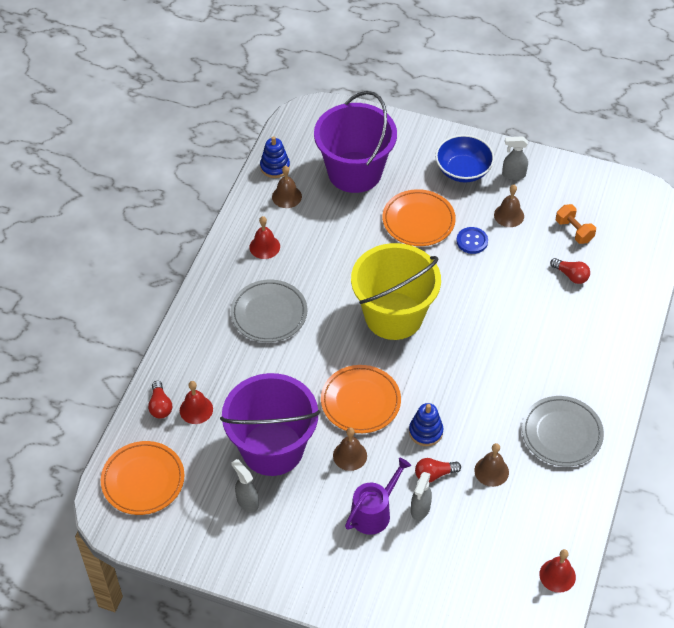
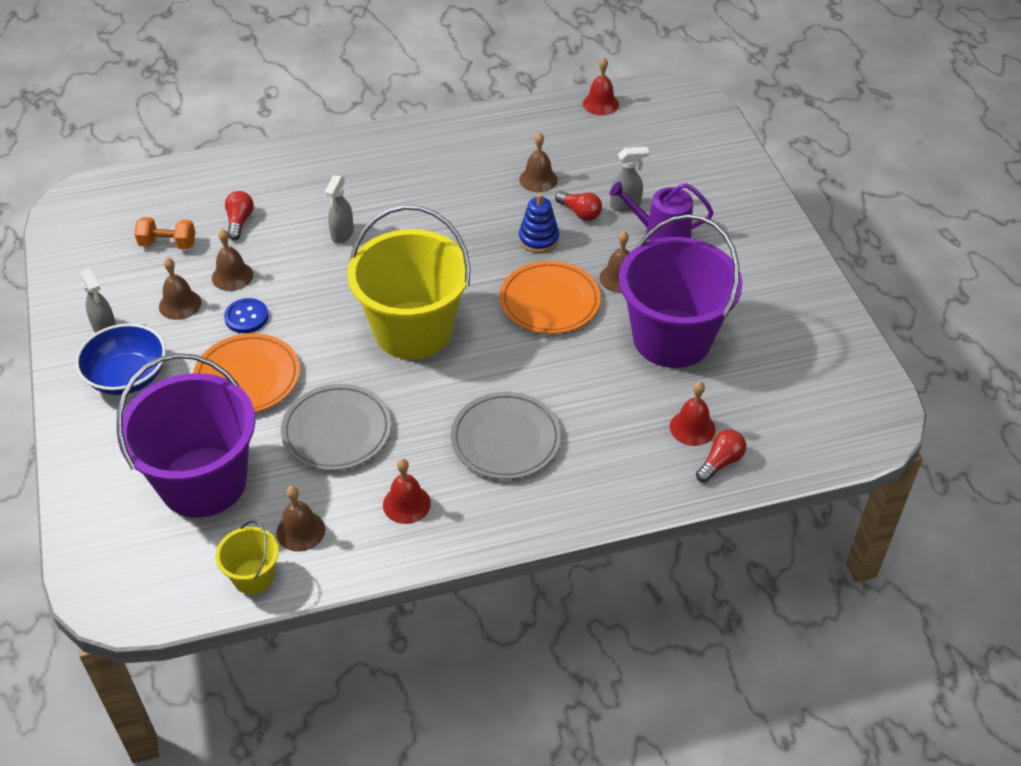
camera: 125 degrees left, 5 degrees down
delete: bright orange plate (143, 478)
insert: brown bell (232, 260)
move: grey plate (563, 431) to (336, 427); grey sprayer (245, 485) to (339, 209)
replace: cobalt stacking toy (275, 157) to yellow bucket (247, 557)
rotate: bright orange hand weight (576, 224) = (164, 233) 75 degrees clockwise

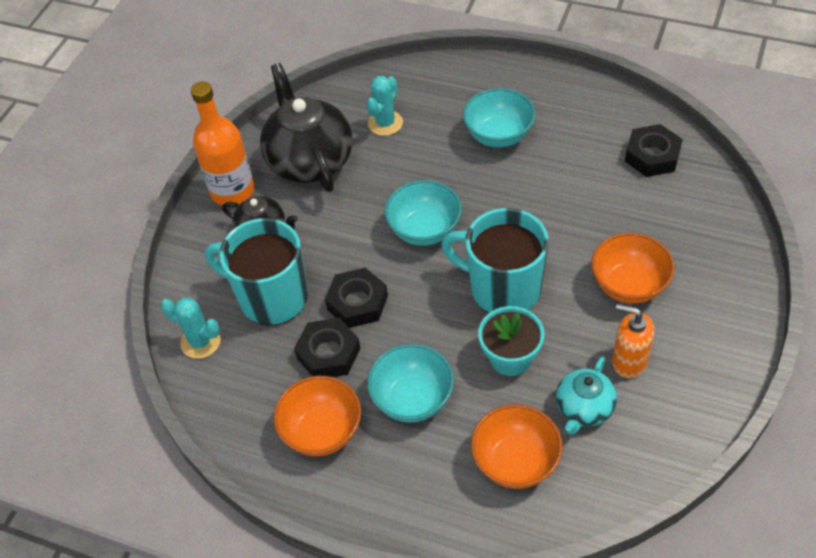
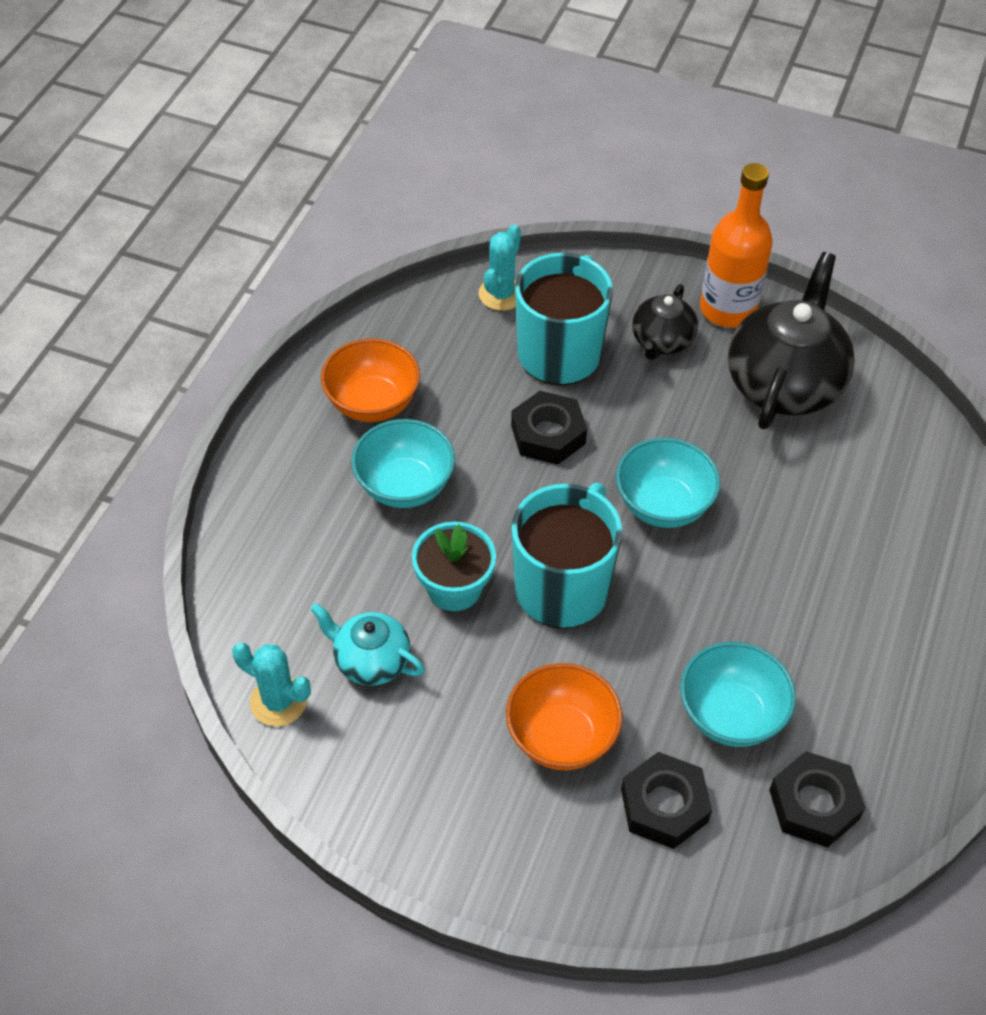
camera: 85 degrees right, 0 degrees up
delete: bright orange soap pump (633, 341); bright orange deep dish (517, 446)
move: teal cactus (385, 106) to (271, 685); teal deep dish (499, 118) to (738, 694); black hexagon nut (327, 347) to (666, 800)
rotate: black teapot (306, 127) = (791, 340) 45 degrees counterclockwise

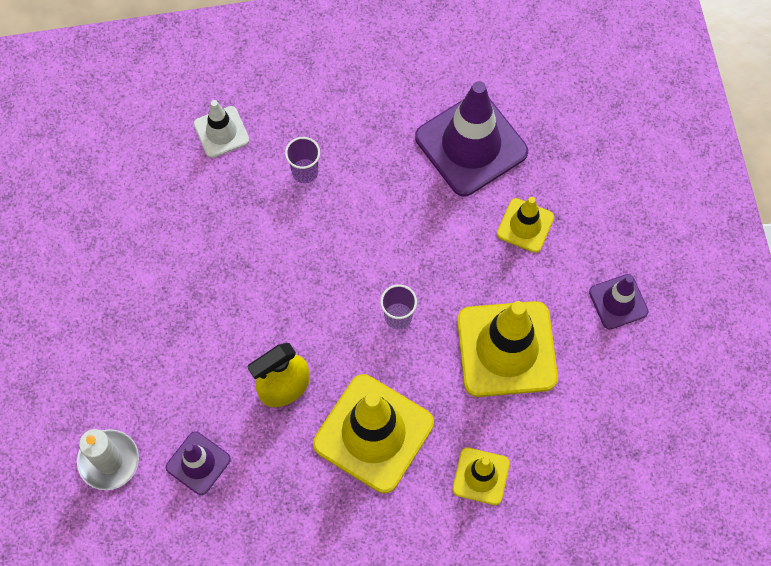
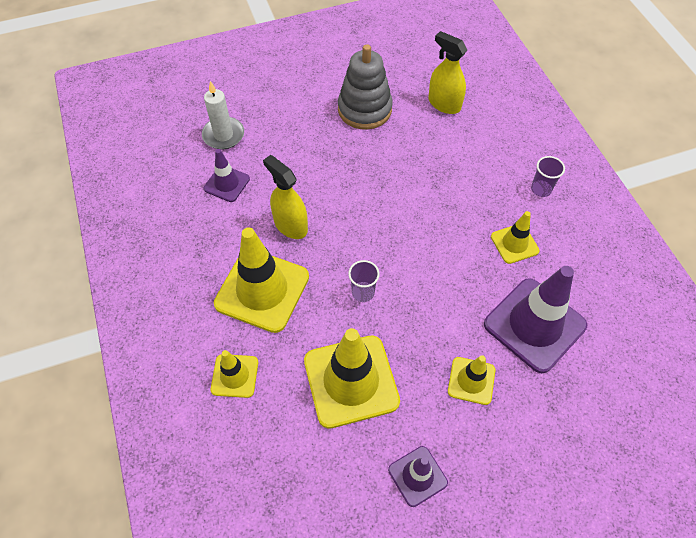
camera: 80 degrees right, 10 degrees down
delete: white traffic cone (221, 129)
insert: yellow sprayer (447, 72); grey stacking toy (365, 87); yellow traffic cone (515, 237)
move: royal purple beaker (302, 160) to (548, 176)

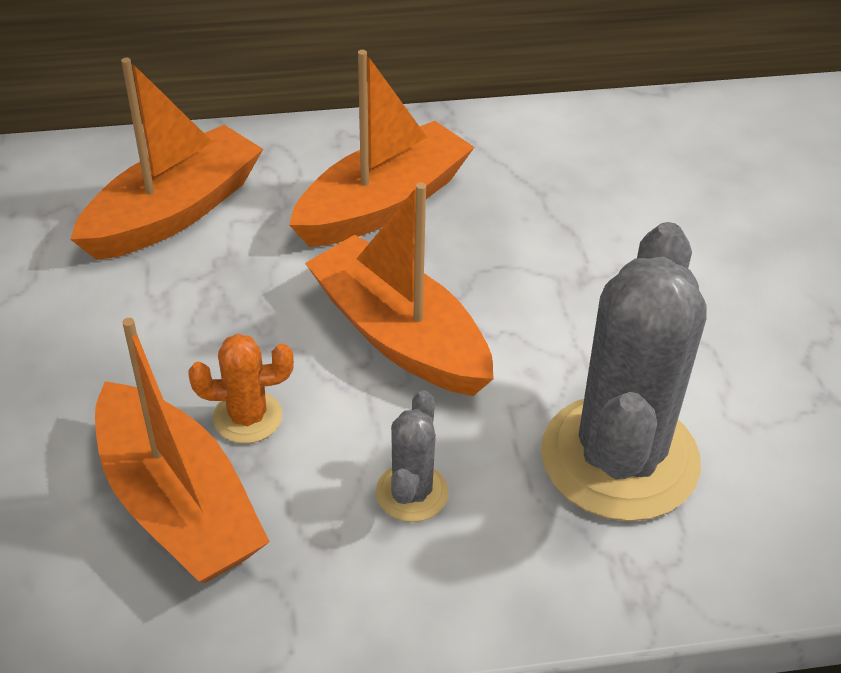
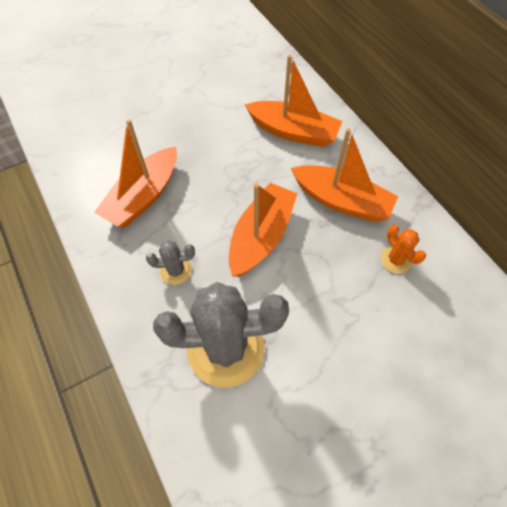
camera: 70 degrees right, 15 degrees up
move: bright orange cactus (241, 388) to (403, 249)

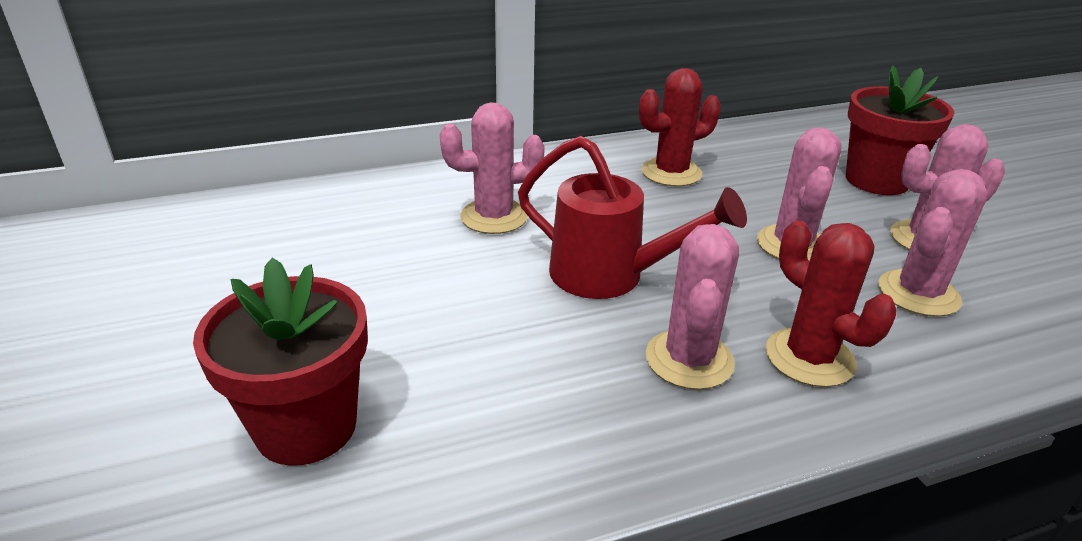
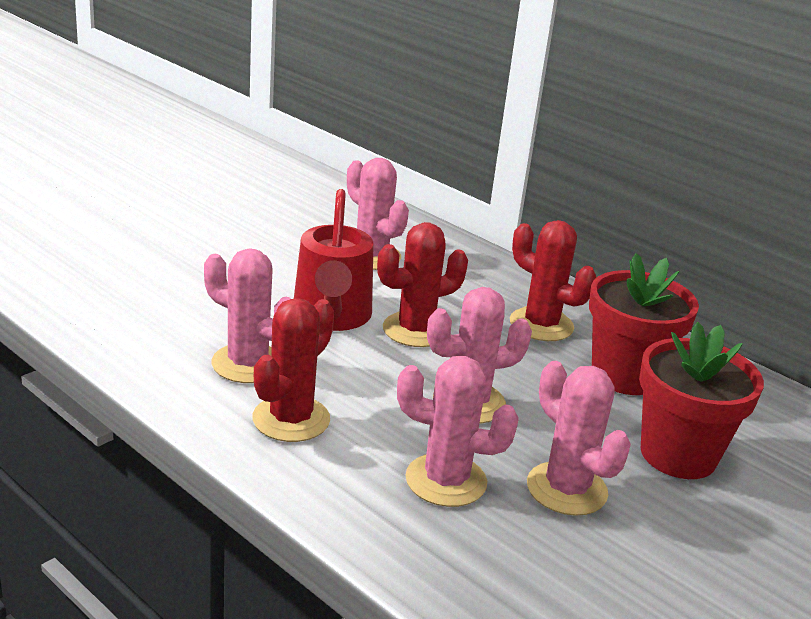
camera: 60 degrees right, 5 degrees down
insert: scarlet cactus (422, 284)
move: scarlet plant pot (280, 362) to (644, 324)
rotate: pink cactus (692, 307) = (247, 315) 45 degrees clockwise

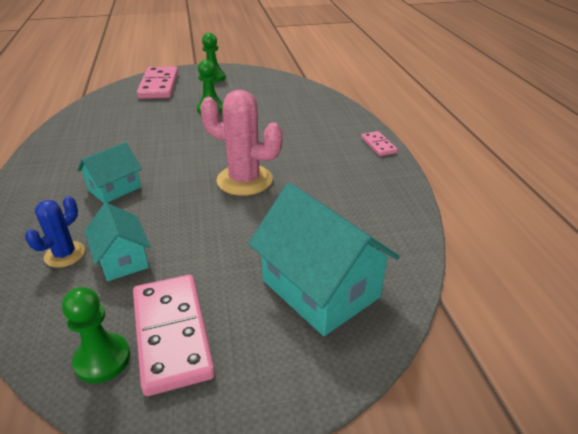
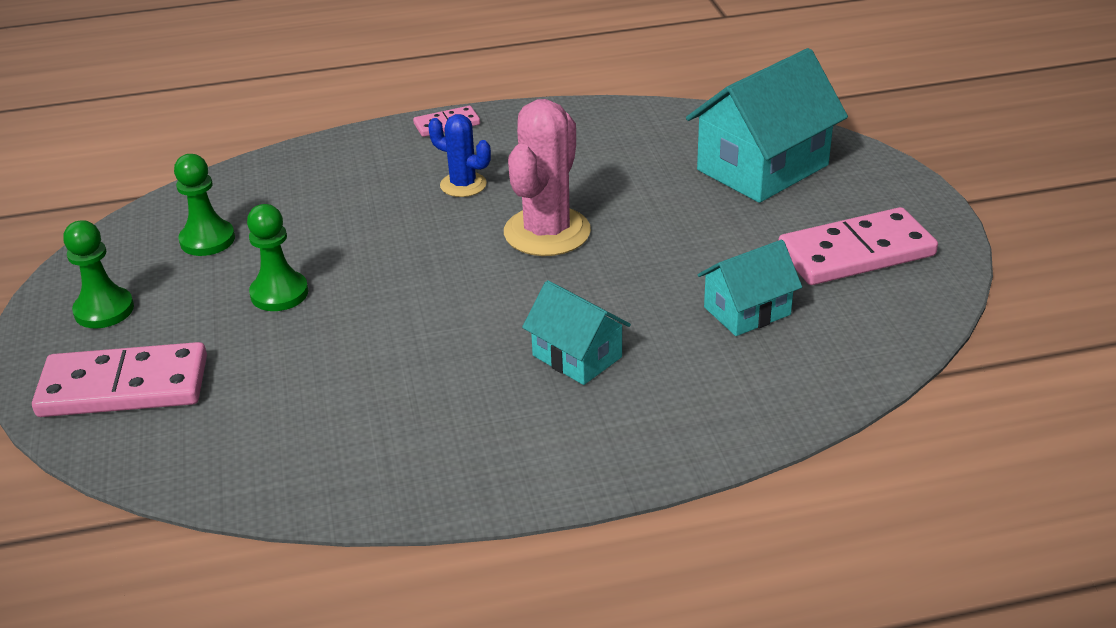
camera: 90 degrees left, 0 degrees up
move: cobalt cactus (55, 232) to (459, 155); green game pawn (96, 335) to (204, 205)

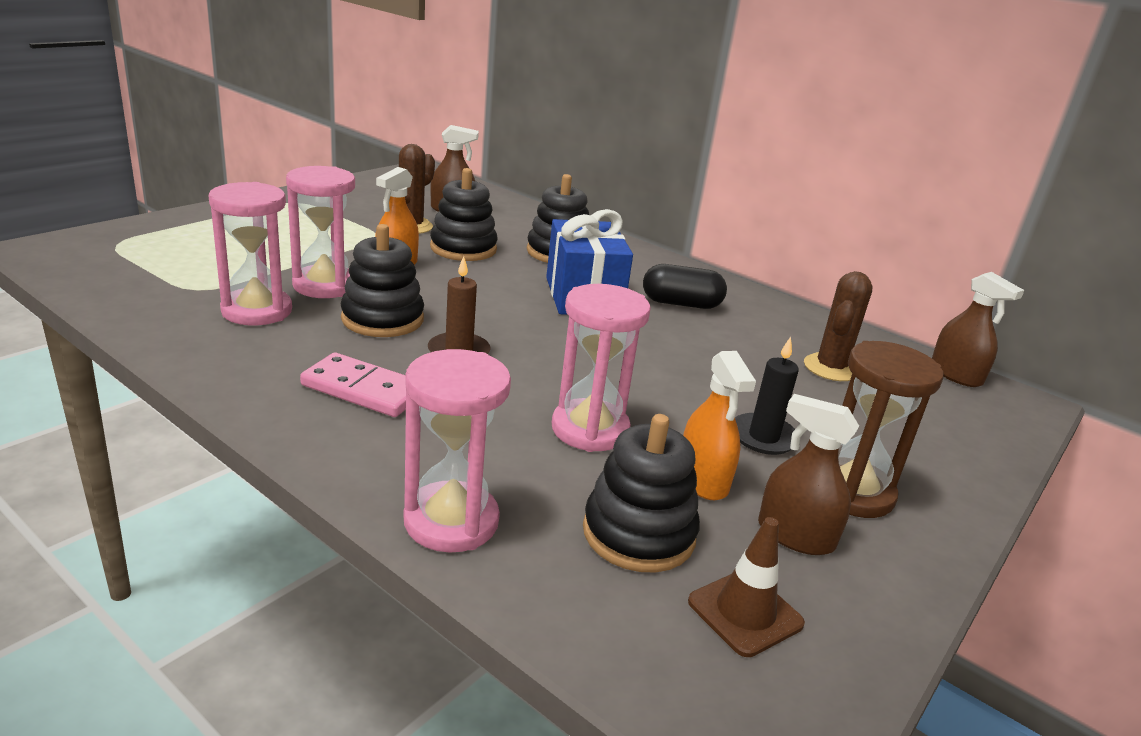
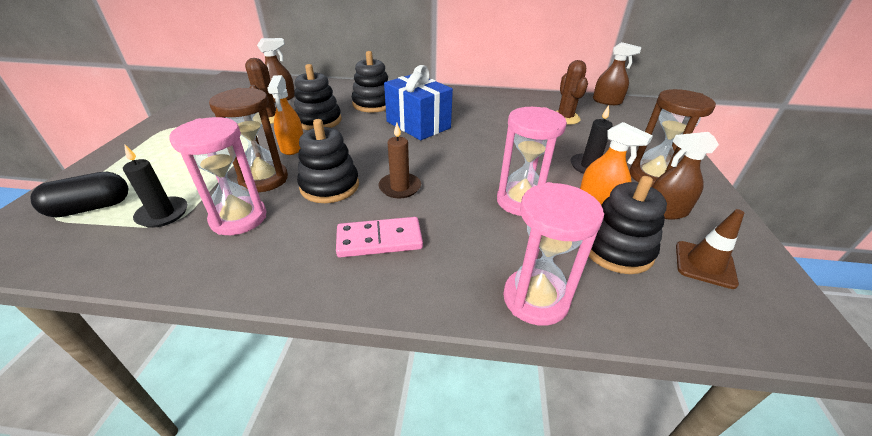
camera: 30 degrees left, 10 degrees up
insert: black candle (155, 186)
move: black pill (685, 286) to (79, 194)
recolor: pink sand timer (320, 232) to brown sand timer (248, 140)

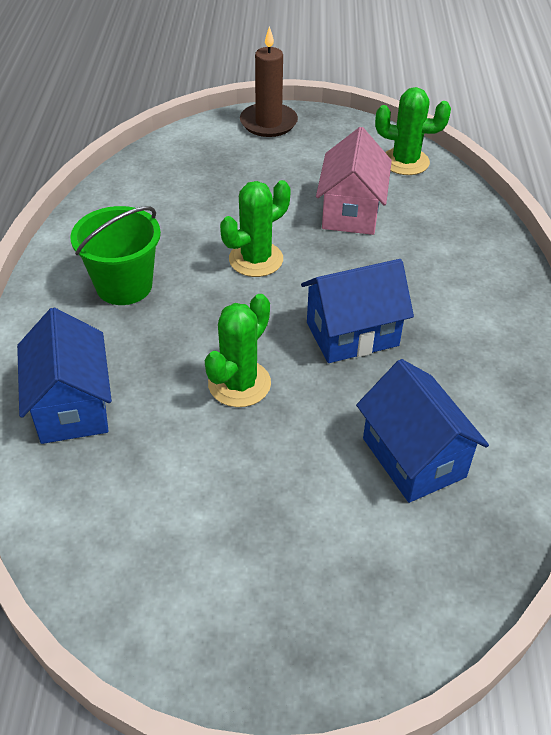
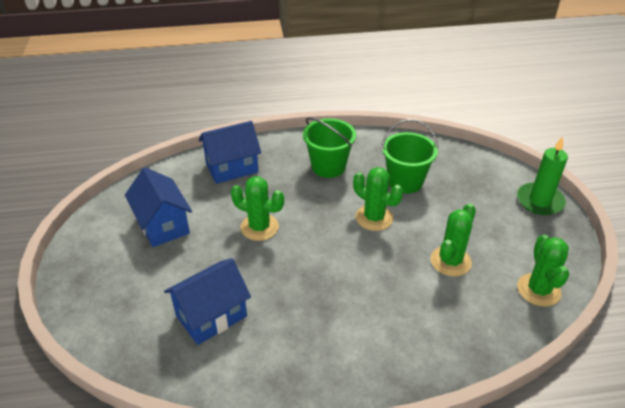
camera: 80 degrees right, 5 degrees down
insert: green bucket (409, 156)
move: cobalt toy house (357, 311) to (158, 207)
replace: pink toy house (354, 181) to green cactus (453, 239)
recolor: brown candle (269, 81) to green candle (542, 175)

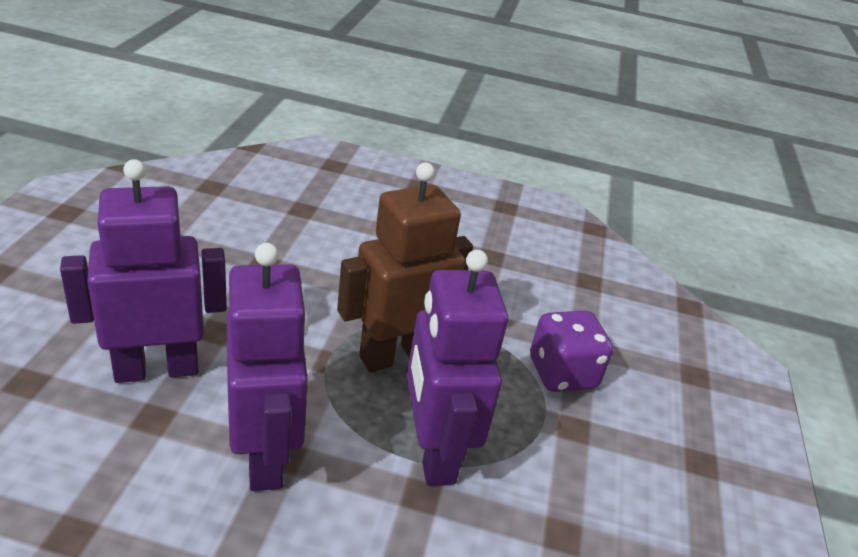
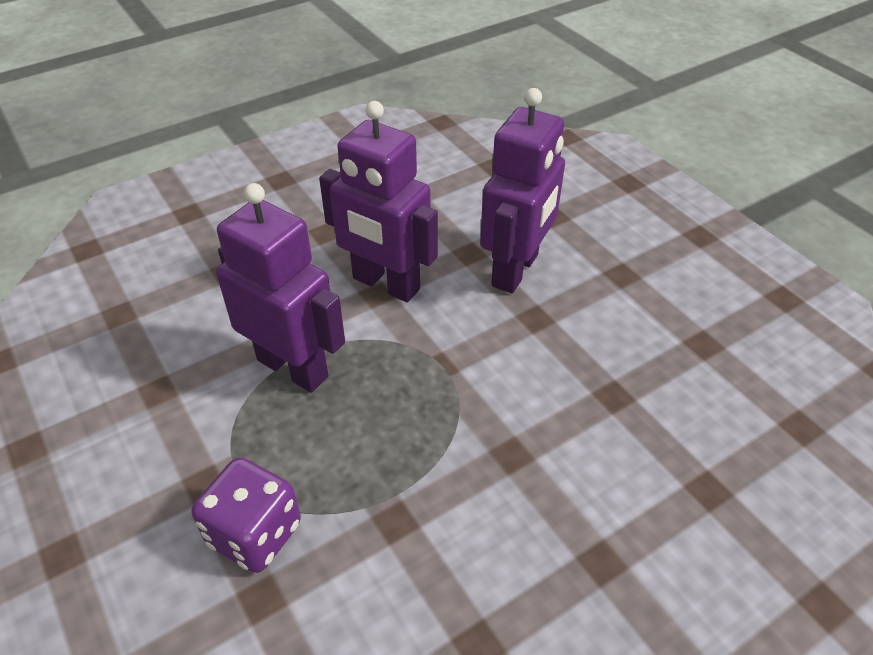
camera: 140 degrees right, 10 degrees up
delete: brown toy robot (405, 267)

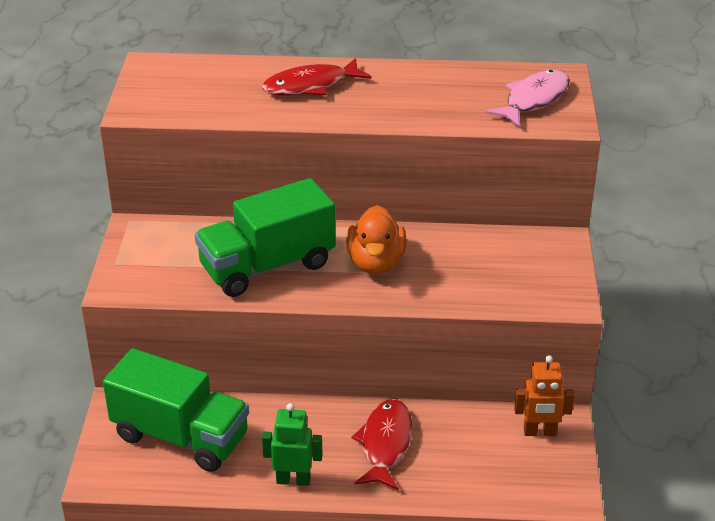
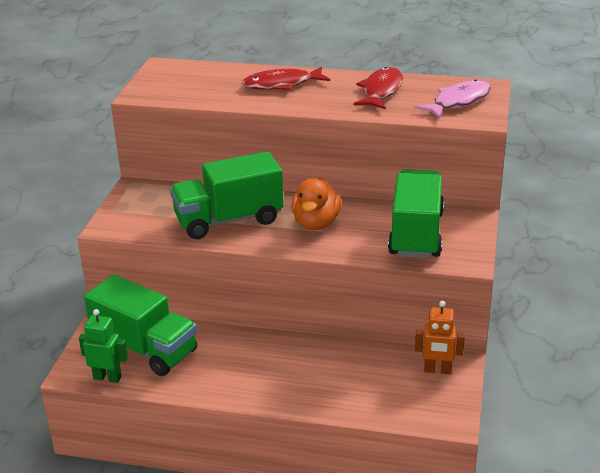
camera: 10 degrees right, 5 degrees down
insert: green lorry (416, 213)
move: scarlet fish figure (382, 444) to (378, 88); green toy robot (292, 444) to (103, 346)

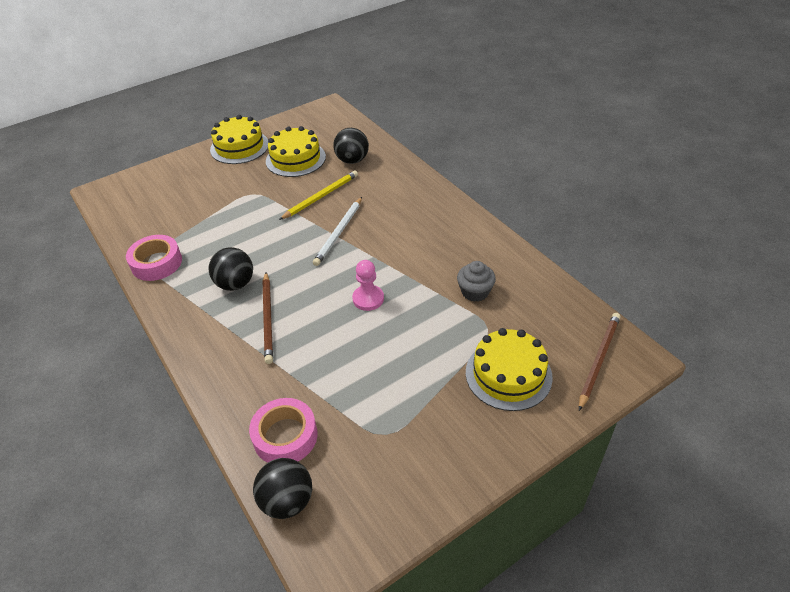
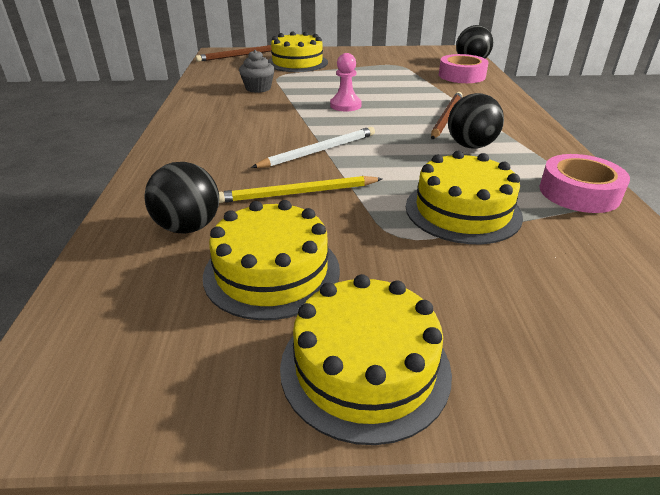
camera: 150 degrees left, 10 degrees down
insert: yellow cake (464, 197)

